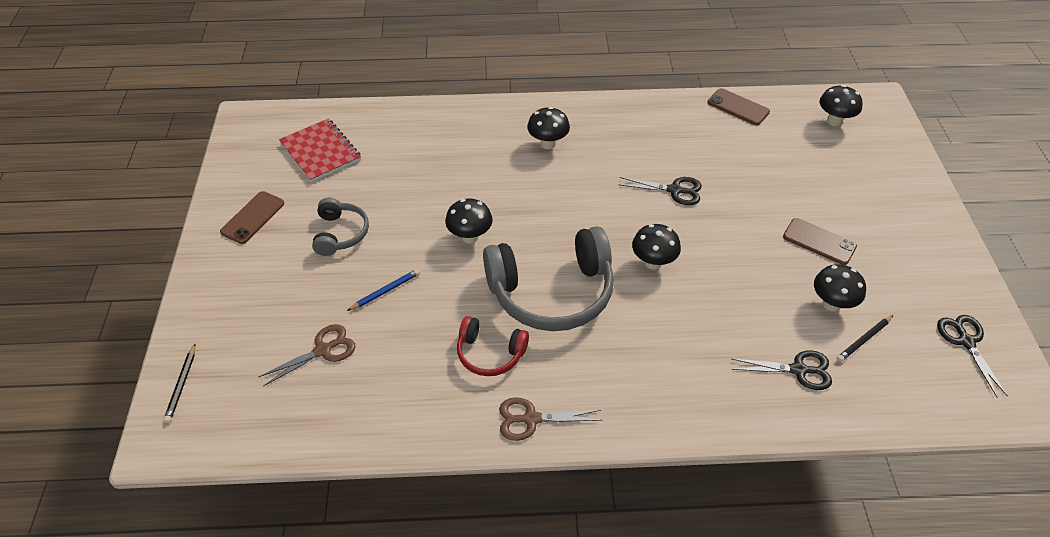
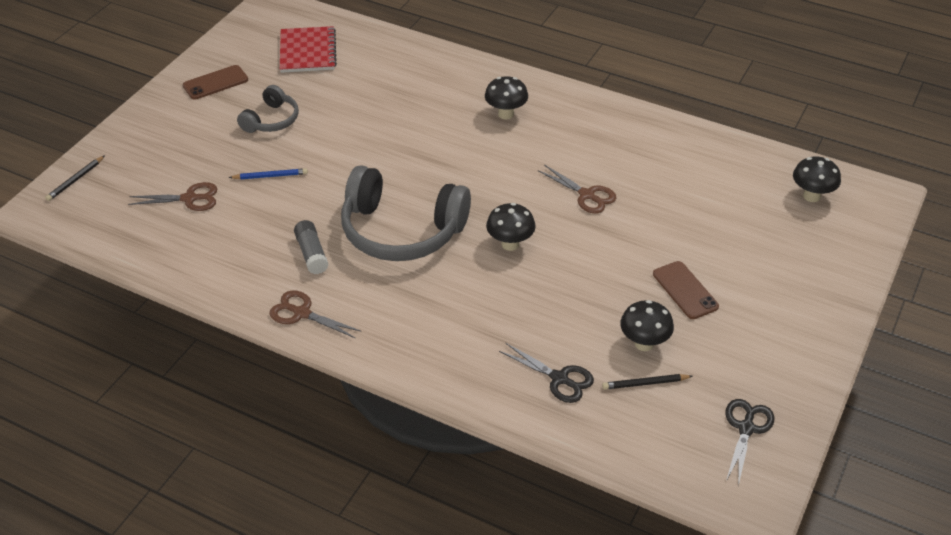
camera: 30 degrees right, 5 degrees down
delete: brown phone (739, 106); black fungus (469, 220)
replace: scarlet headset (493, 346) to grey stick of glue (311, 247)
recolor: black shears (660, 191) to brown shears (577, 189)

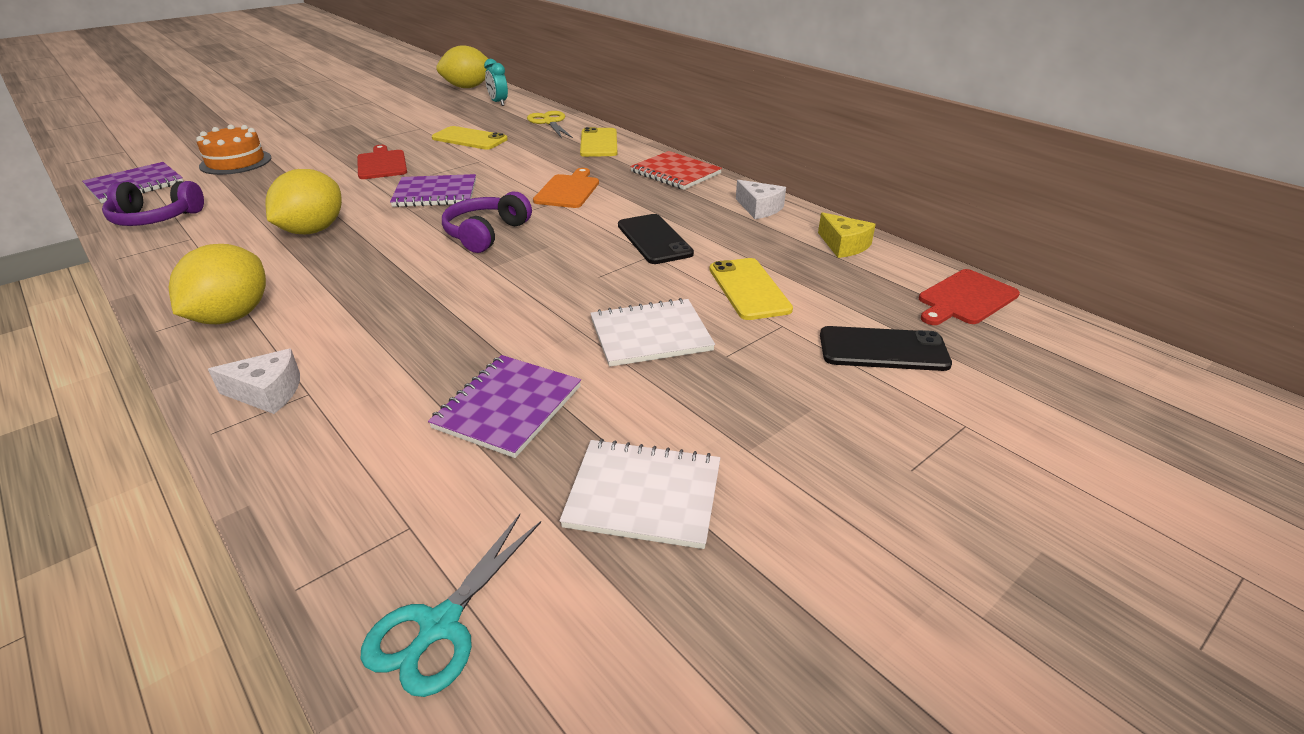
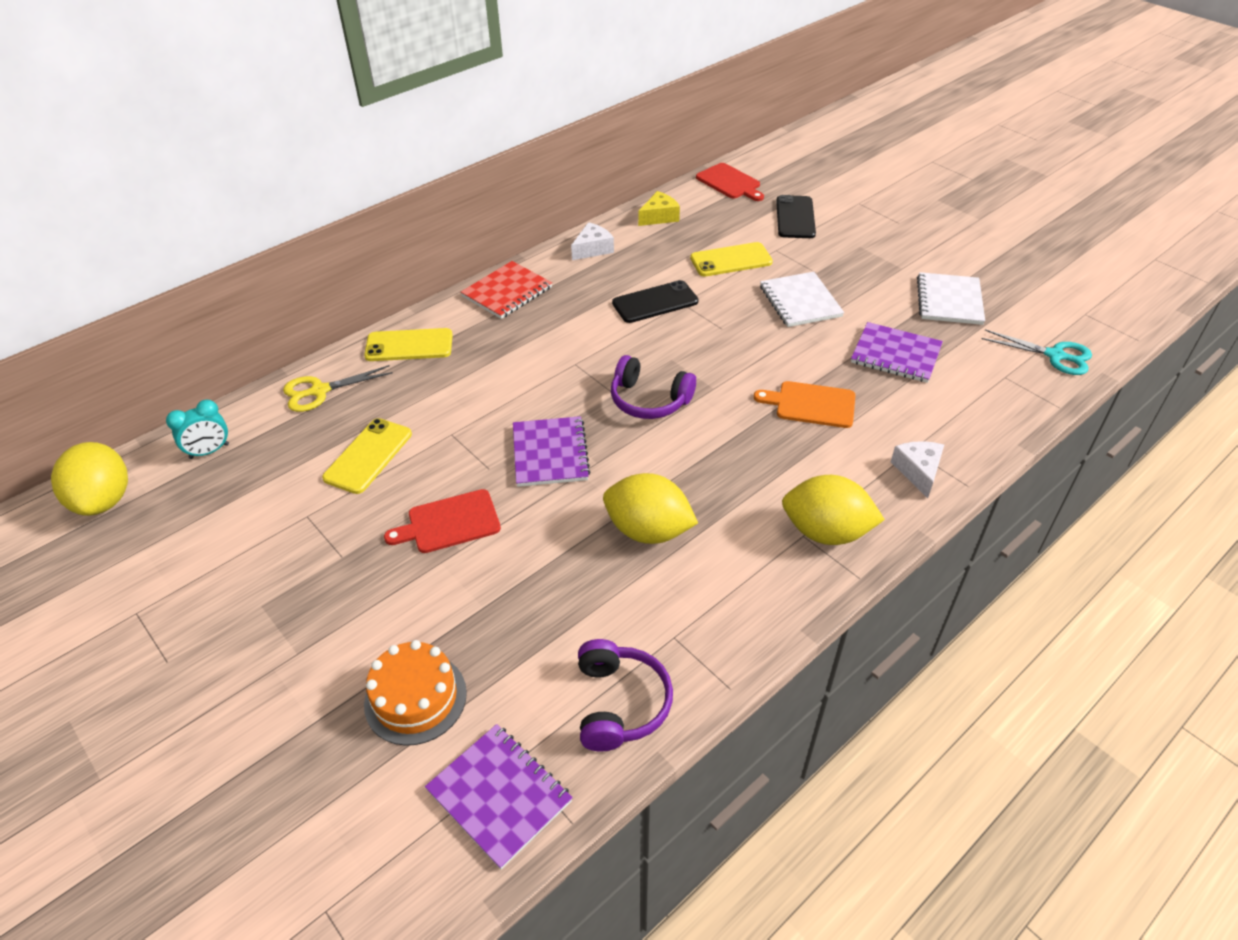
camera: 90 degrees left, 10 degrees up
move: bright orange bread board (566, 188) to (805, 404)

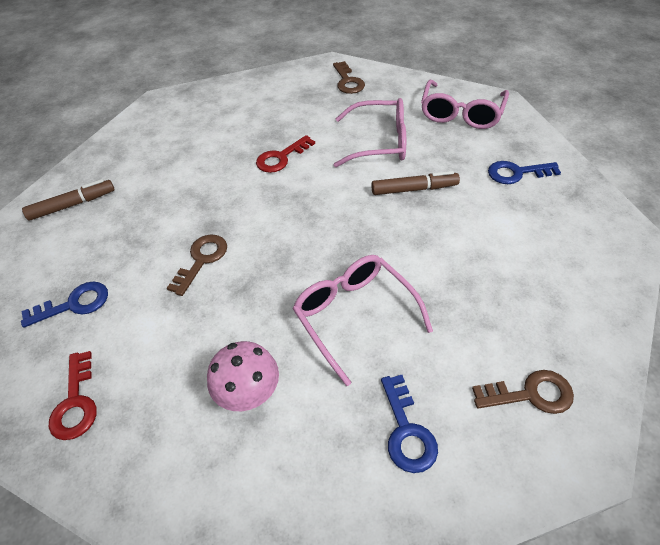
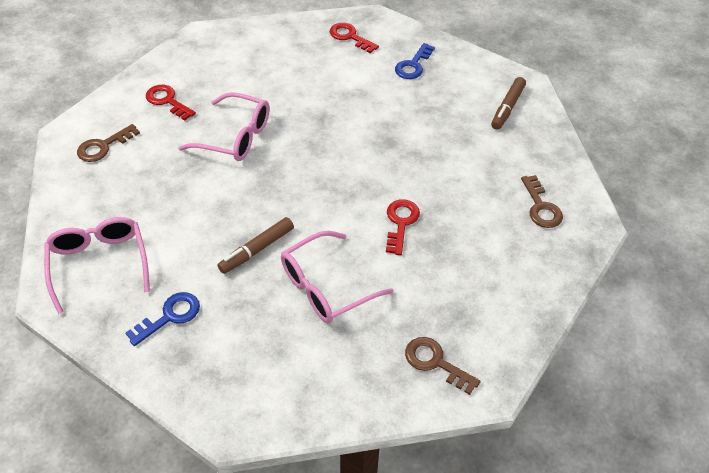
camera: 140 degrees right, 0 degrees up
delete: pink fungus (243, 376)
move: pink eyeglasses (465, 104) to (97, 265); brown door key (197, 265) to (542, 201)
recolor: cobalt door key (409, 424) to scarlet door key (171, 102)

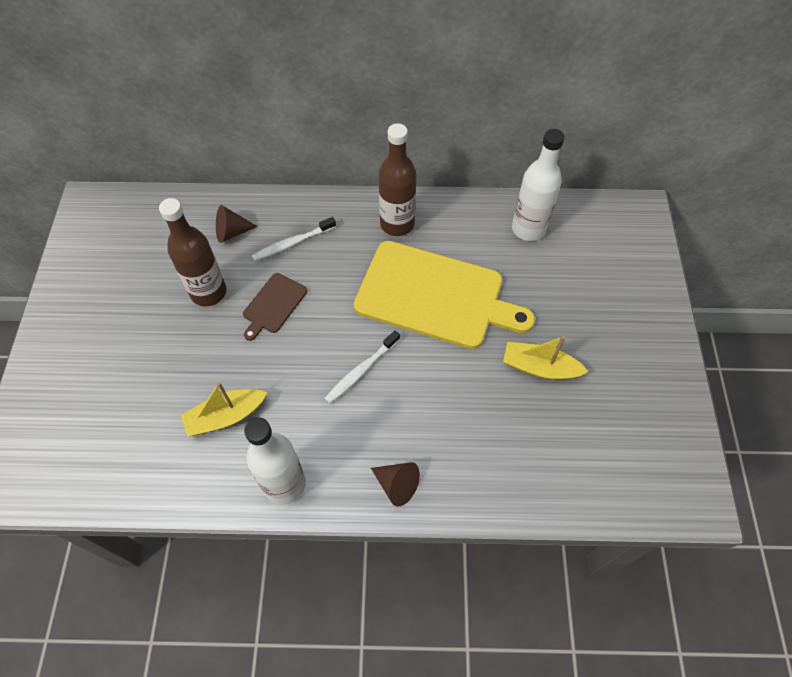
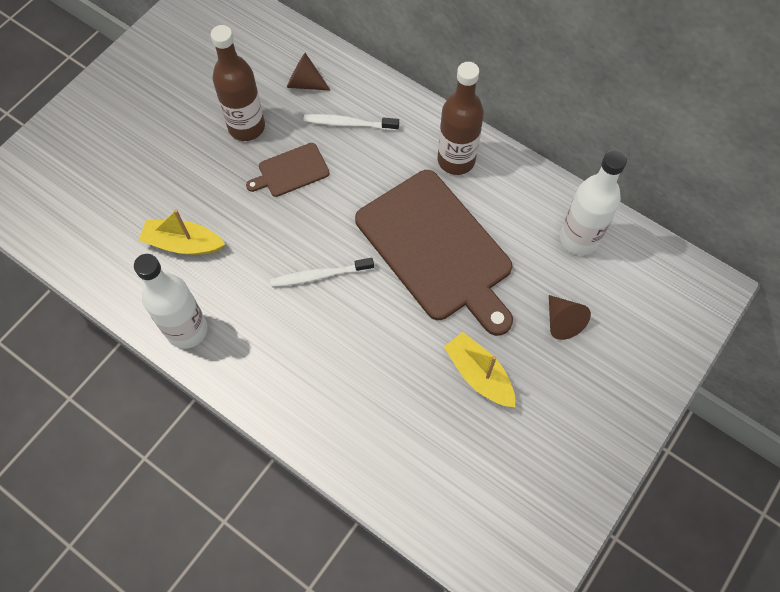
camera: 35 degrees right, 5 degrees up
move: brown cone shape (395, 484) to (570, 317)
recolor: yellow bread board (444, 295) to brown bread board (434, 253)

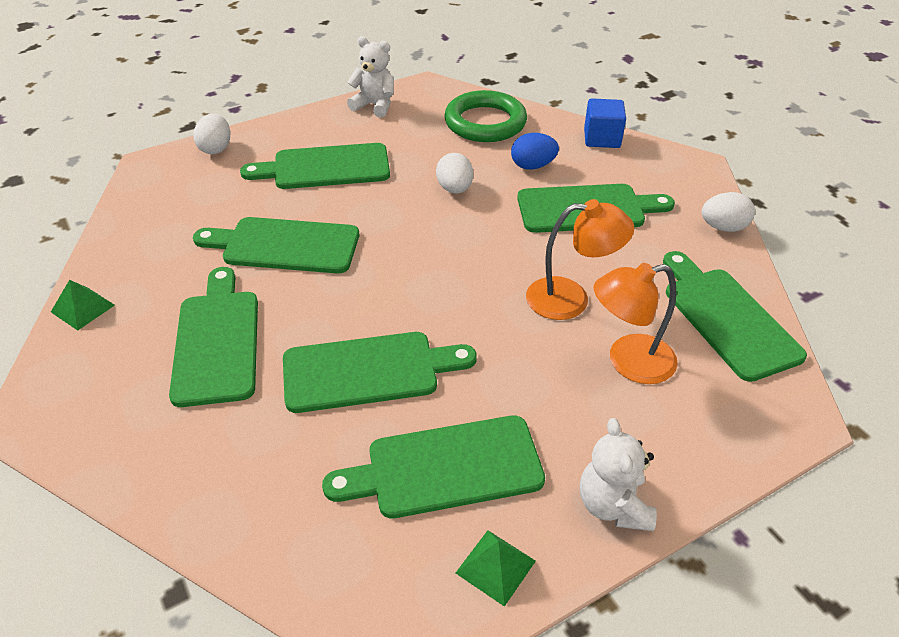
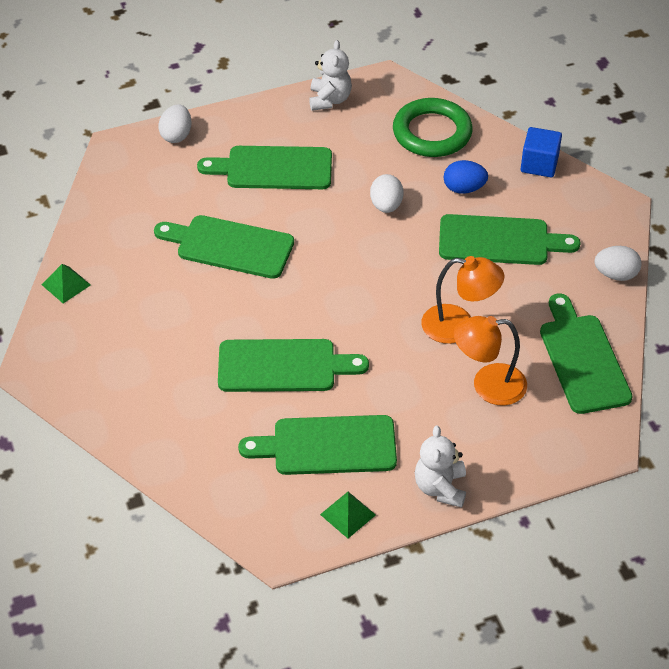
camera: 10 degrees right, 5 degrees up
delete: green bread board (213, 337)
rotate: white teddy bear (370, 77) = (330, 75) 60 degrees clockwise

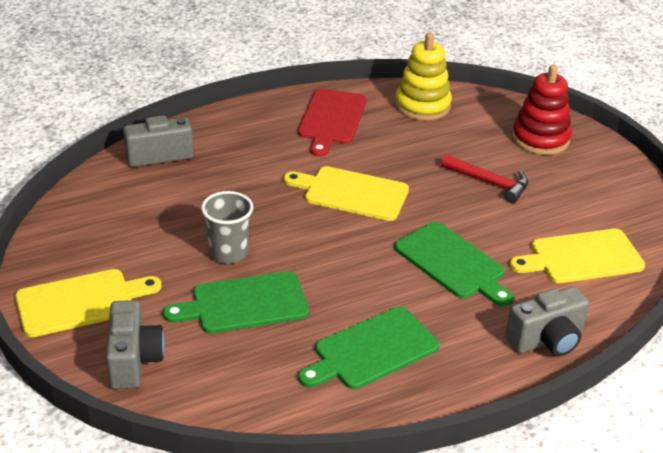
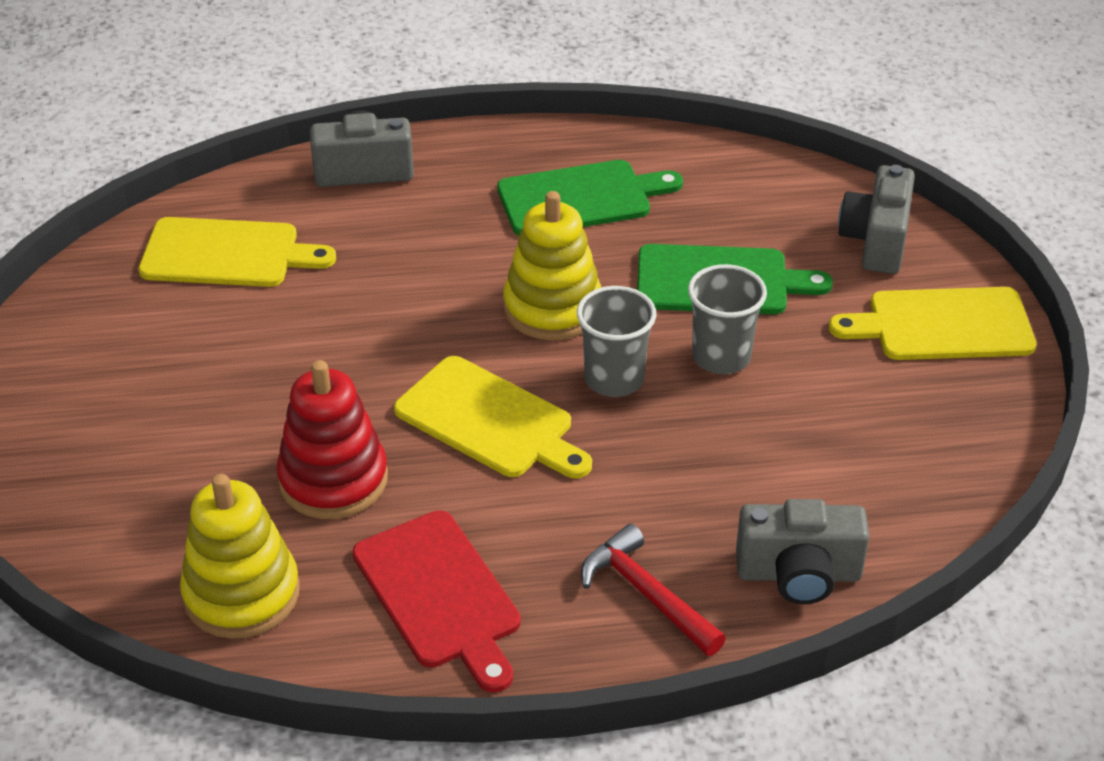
camera: 160 degrees left, 5 degrees up
delete: green bread board (454, 264)
insert: yellow stacking toy (552, 265); grey beaker (616, 341)
move: scarlet stacking toy (542, 110) to (332, 439); scarlet hammer (484, 178) to (653, 590)
rotate: scarlet bread board (332, 123) = (437, 601) 120 degrees clockwise

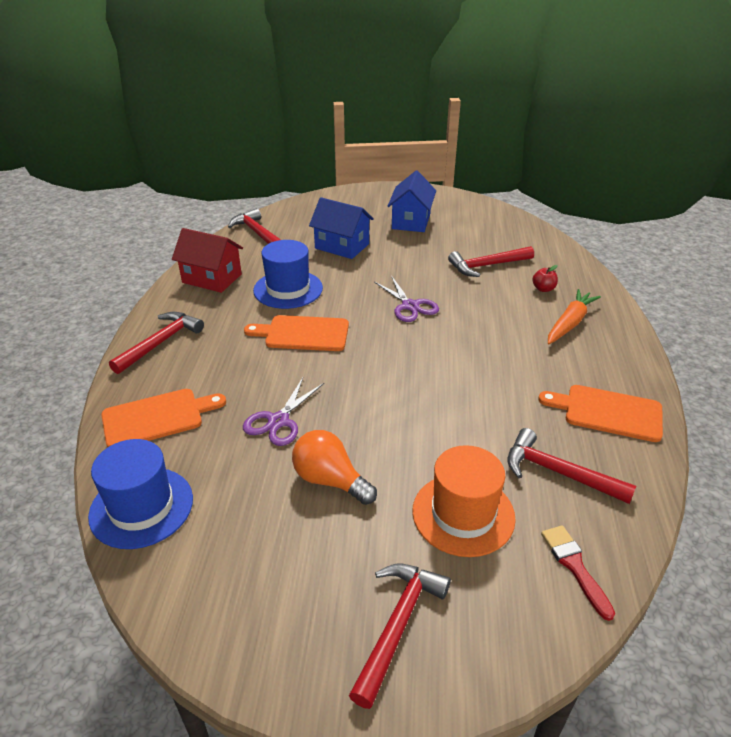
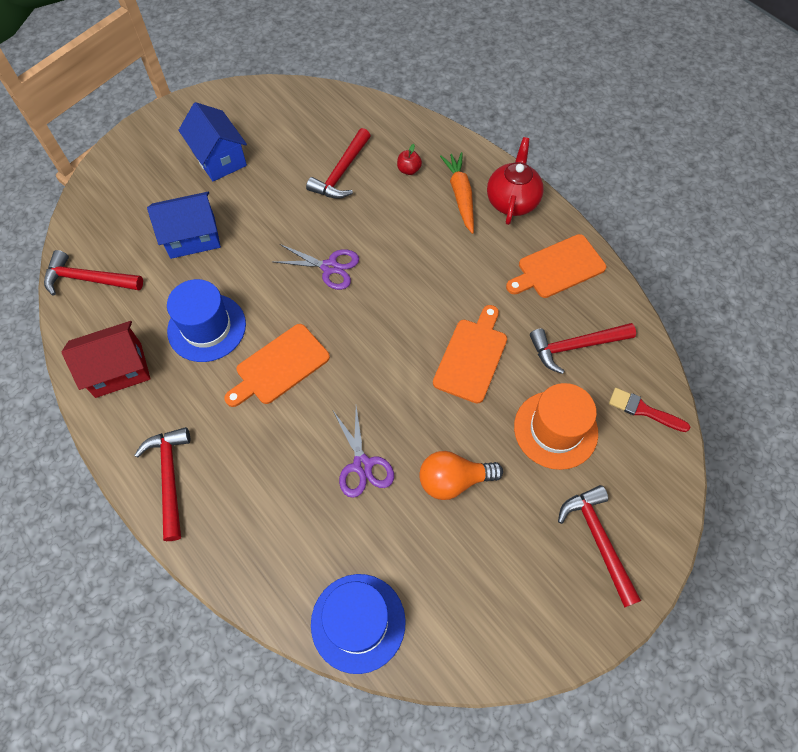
camera: 45 degrees left, 25 degrees up
insert: scarlet teapot (515, 181)
move: bright orange bread board (163, 418) to (470, 354)

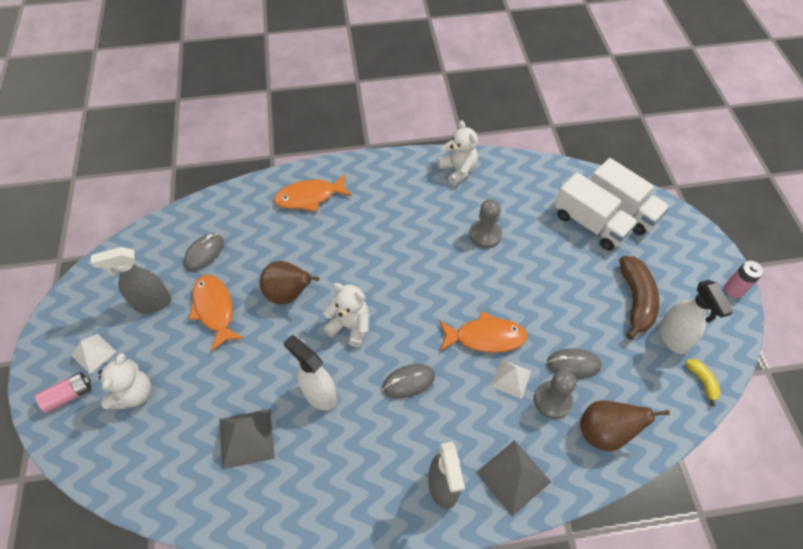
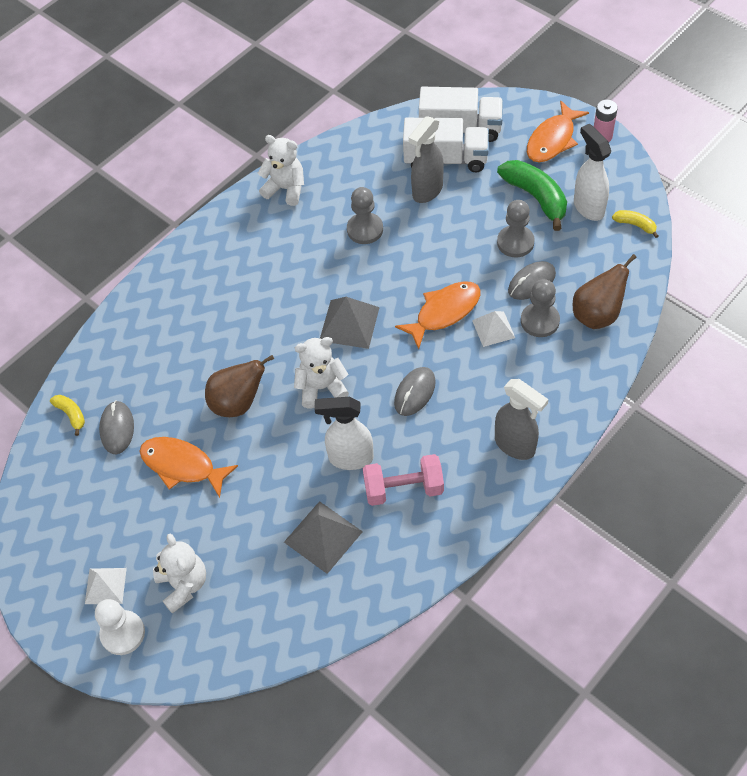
camera: 35 degrees left, 0 degrees up
insert: grey game pawn (516, 229); yellow banana fruit (67, 415); pink hand weight (403, 480)
move: bright orange fish figure (313, 193) to (558, 131); grey sprayer (131, 280) to (426, 159); grey pyramid shape (513, 478) to (350, 323)
replace: pink power cell (63, 392) to white game pawn (120, 627)
recolor: brown banana fruit (639, 298) to green banana fruit (532, 195)
rotate: white sprayer (696, 317) = (592, 172) 150 degrees counterclockwise

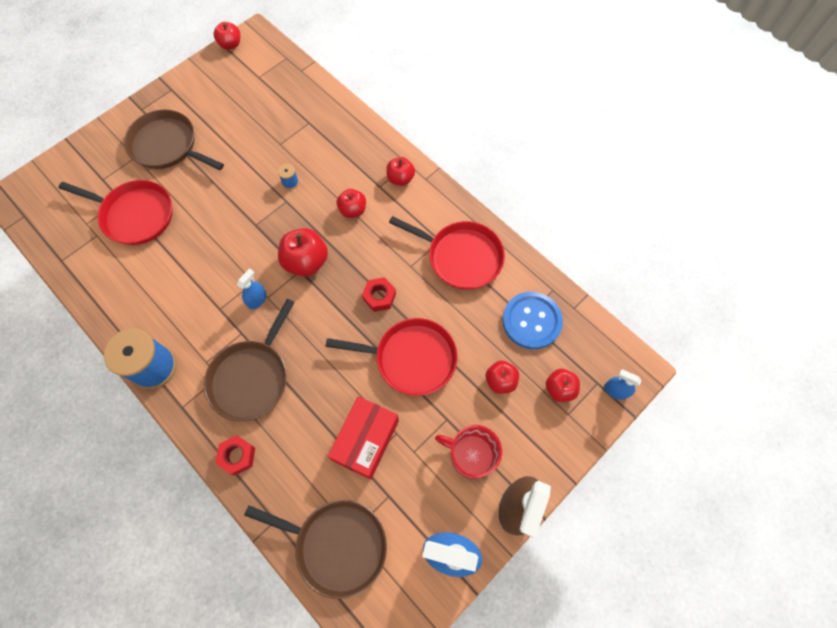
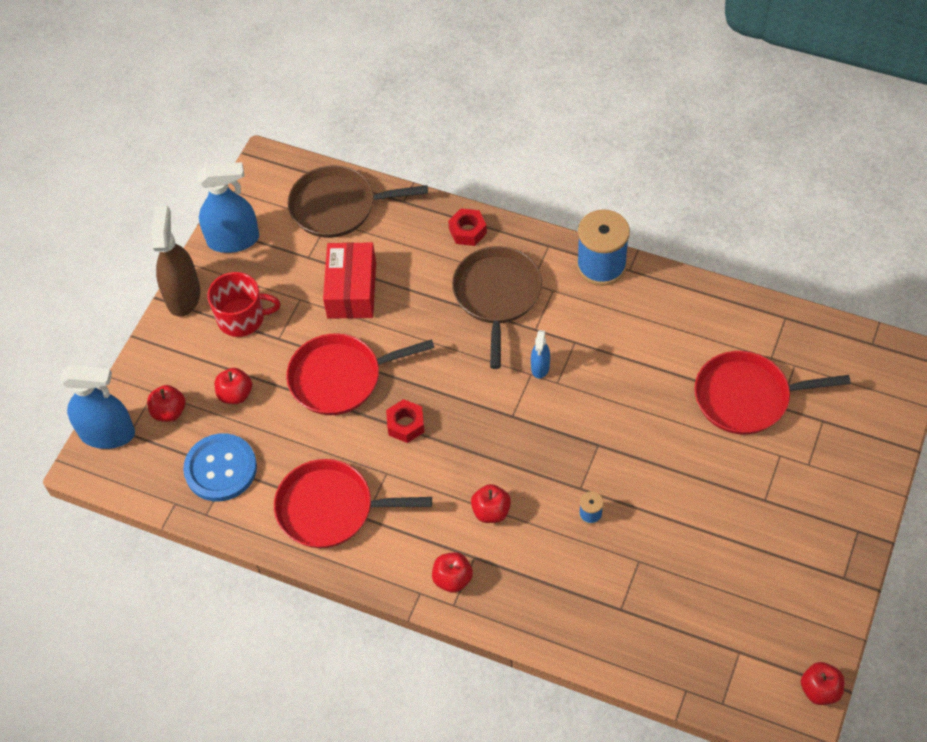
camera: 160 degrees right, 10 degrees down
delete: brown skillet (174, 139); scarlet apple fruit (303, 252)
resize: cobalt sprayer (623, 384) = (97, 407) x1.98

